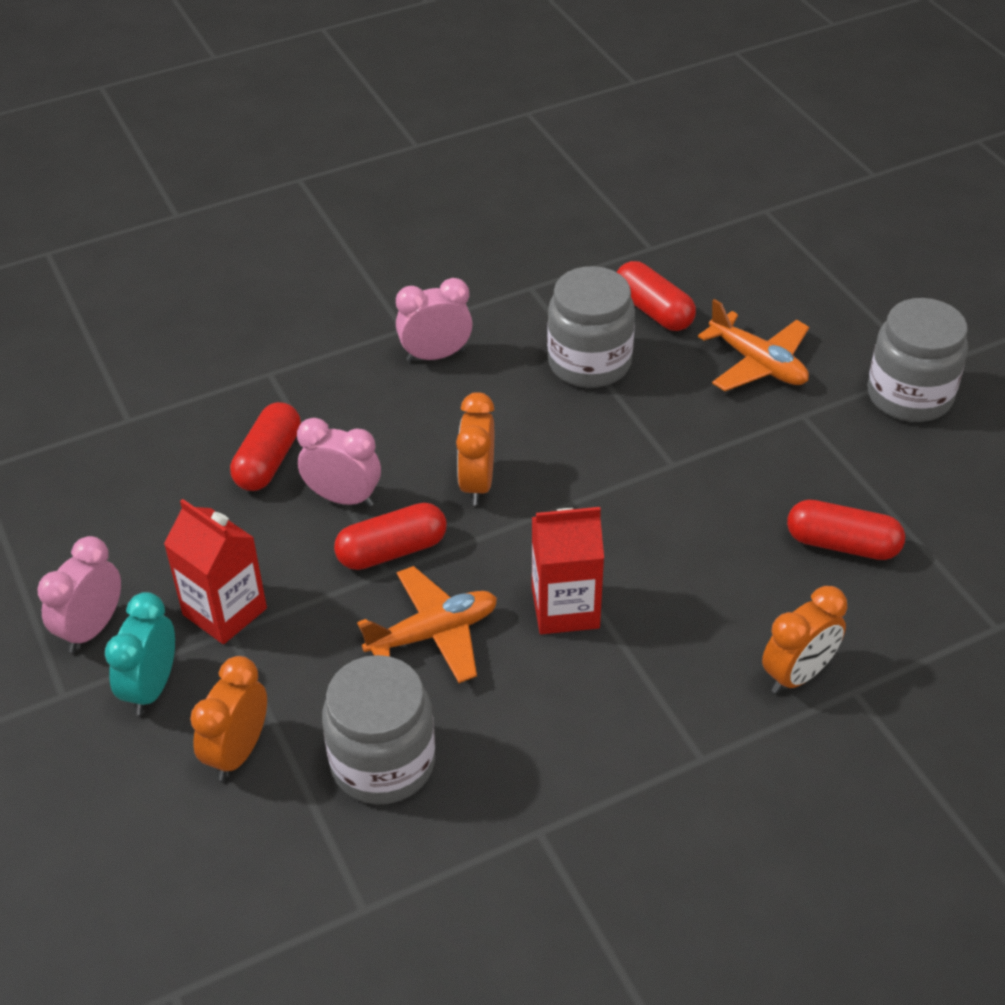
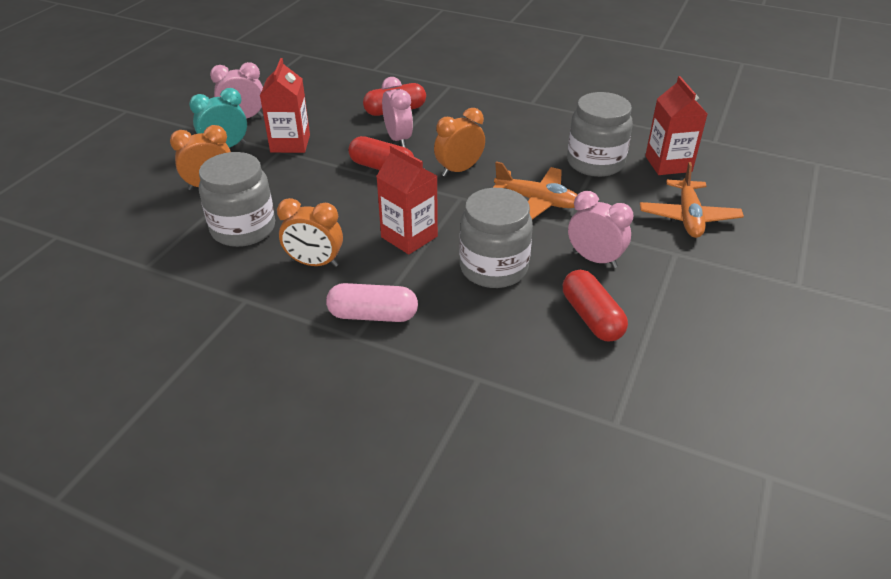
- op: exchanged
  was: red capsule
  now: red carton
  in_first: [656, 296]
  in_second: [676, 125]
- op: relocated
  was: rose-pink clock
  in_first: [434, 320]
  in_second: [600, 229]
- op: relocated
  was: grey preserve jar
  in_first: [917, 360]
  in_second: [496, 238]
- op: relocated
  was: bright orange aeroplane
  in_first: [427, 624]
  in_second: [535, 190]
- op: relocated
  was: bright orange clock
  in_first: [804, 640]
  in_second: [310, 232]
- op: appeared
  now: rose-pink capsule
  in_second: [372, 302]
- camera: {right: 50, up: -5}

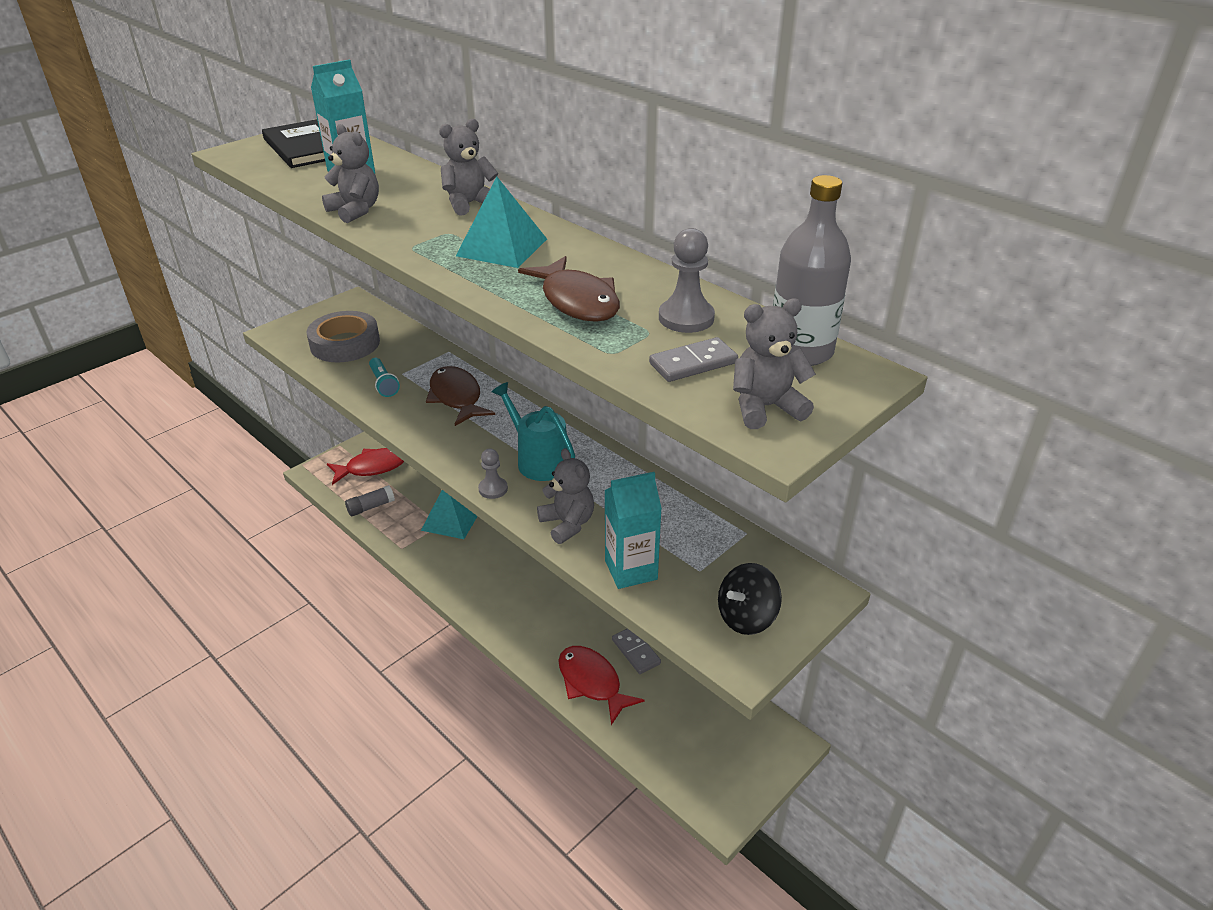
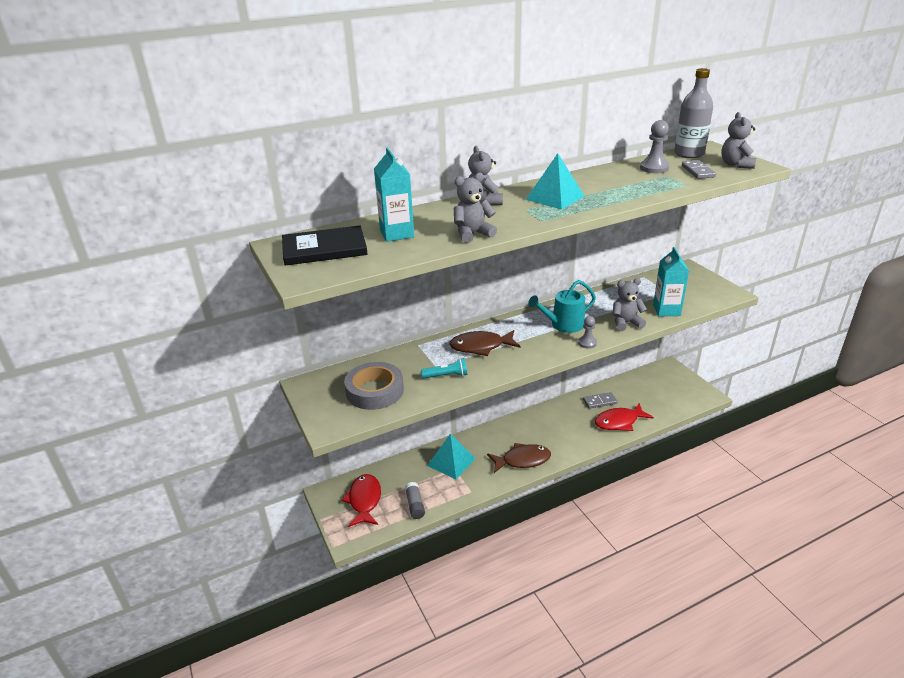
- op: relocated
  was: brown fish figure
  in_first: [569, 289]
  in_second: [519, 458]
- op: missing
  was: ebony toy top
  in_first: [750, 599]
- camera: {right: -70, up: -5}

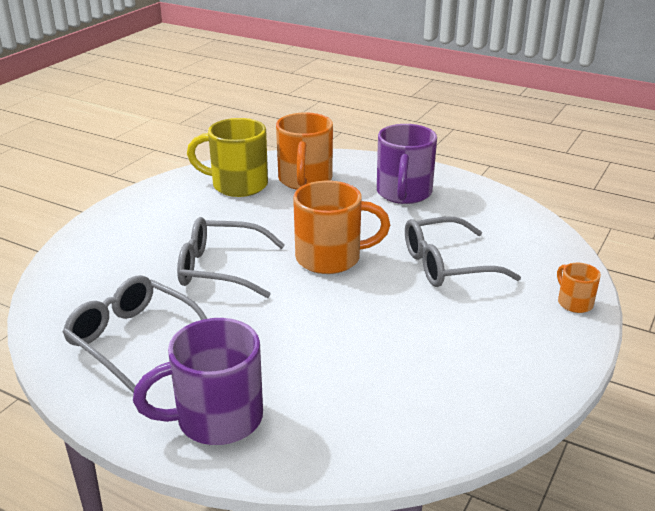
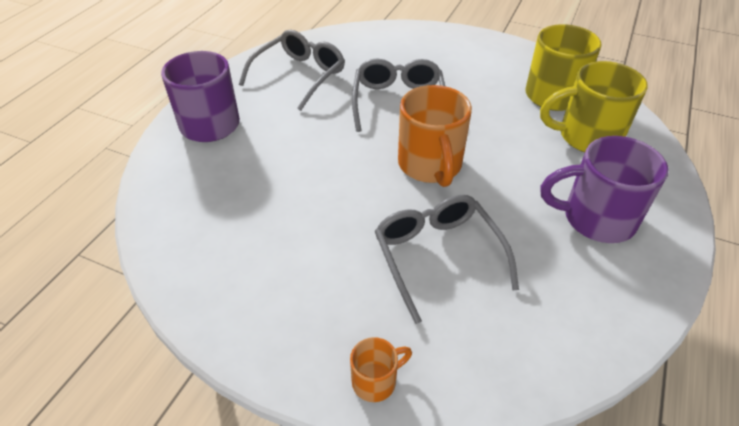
- op: colour
  was: bright orange tea mug
  now: yellow tea mug
  in_first: [304, 151]
  in_second: [594, 106]
- camera: {right: 85, up: 15}

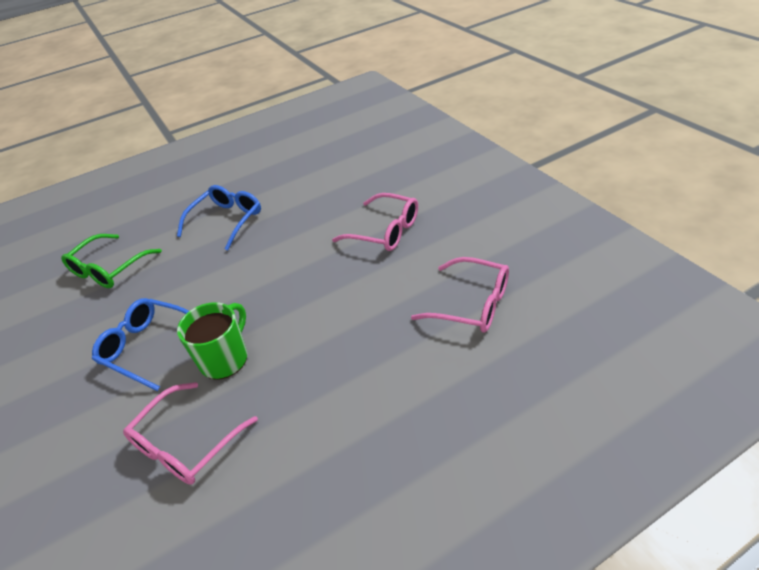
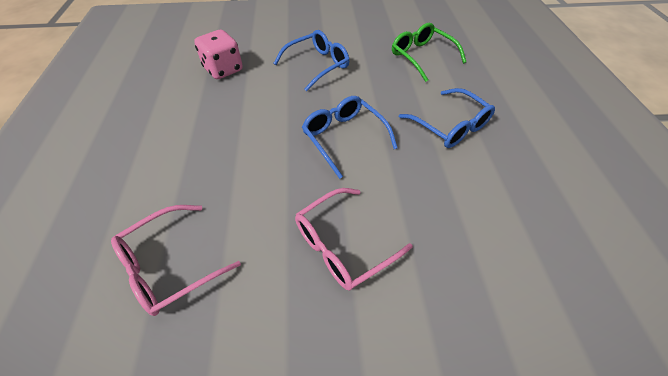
- op: missing
  was: leaf-green tea mug
  in_first: [212, 340]
- op: exchanged
  was: rose-pink eyeglasses
  now: rose-pink dice
  in_first: [190, 433]
  in_second: [218, 54]
- op: appeared
  now: cobalt eyeglasses
  in_second: [349, 137]
- camera: {right: 110, up: 10}

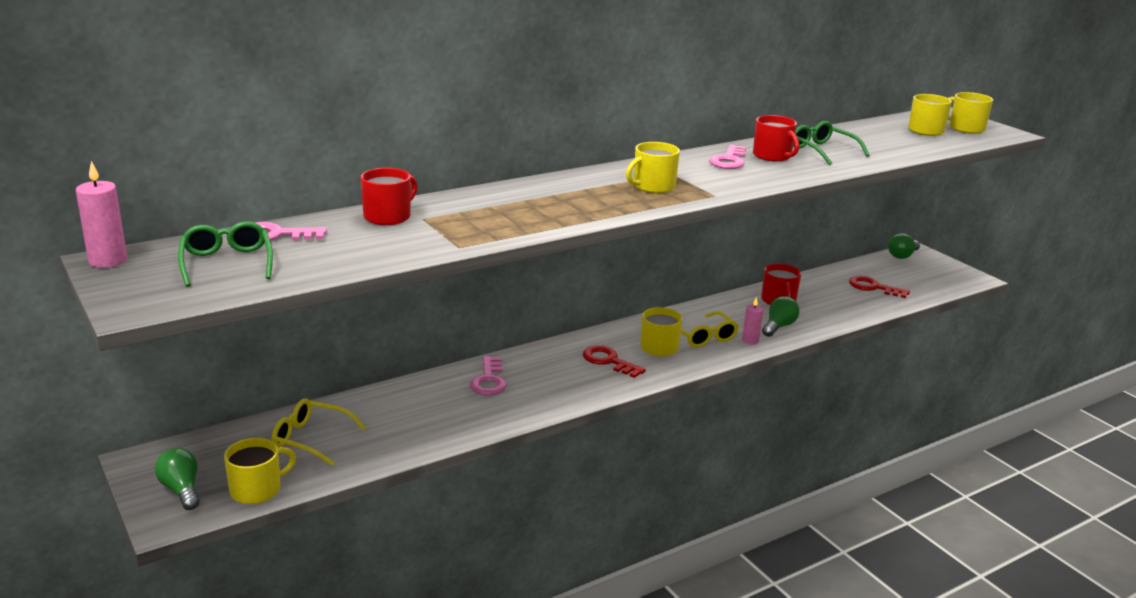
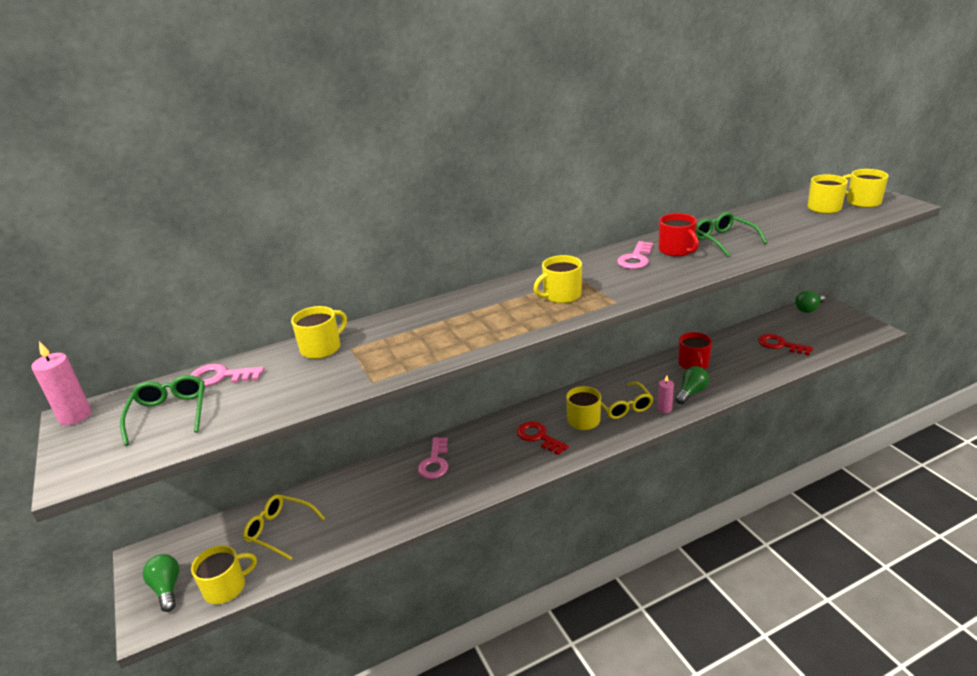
- op: colour
  was: red tea mug
  now: yellow tea mug
  in_first: [389, 196]
  in_second: [319, 332]
- camera: {right: 10, up: 5}

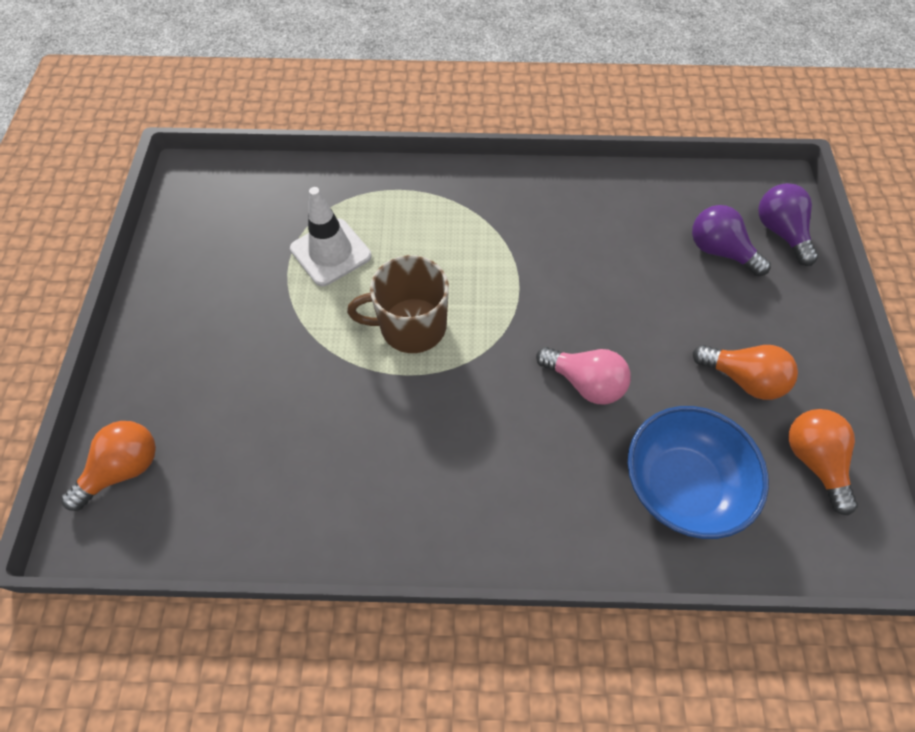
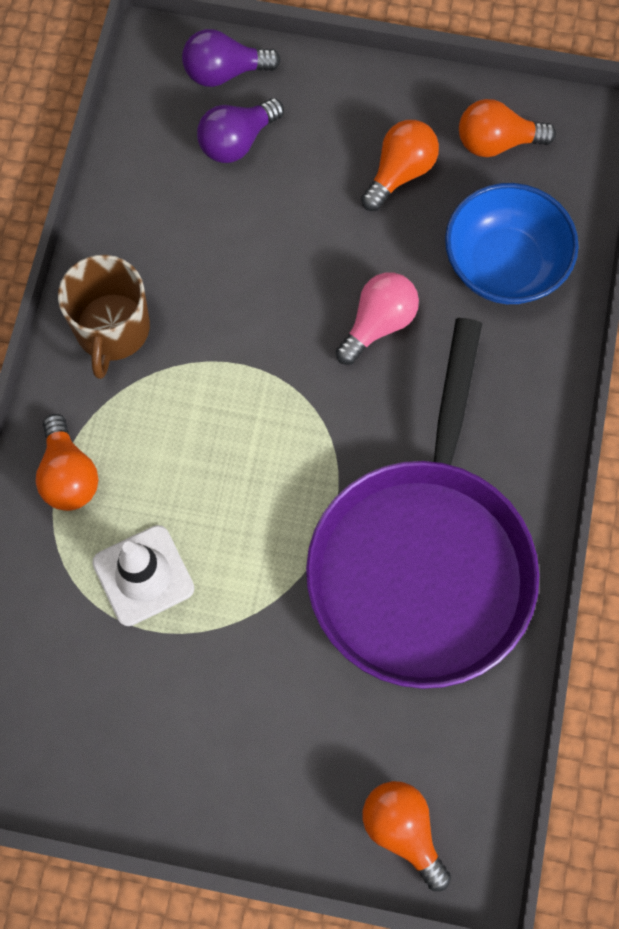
- op: relocated
  was: brown tea mug
  in_first: [398, 304]
  in_second: [104, 317]
- op: appeared
  now: royal purple frying pan
  in_second: [422, 503]
- op: appeared
  now: bright orange lightbulb
  in_second: [67, 462]
- camera: {right: -80, up: 10}

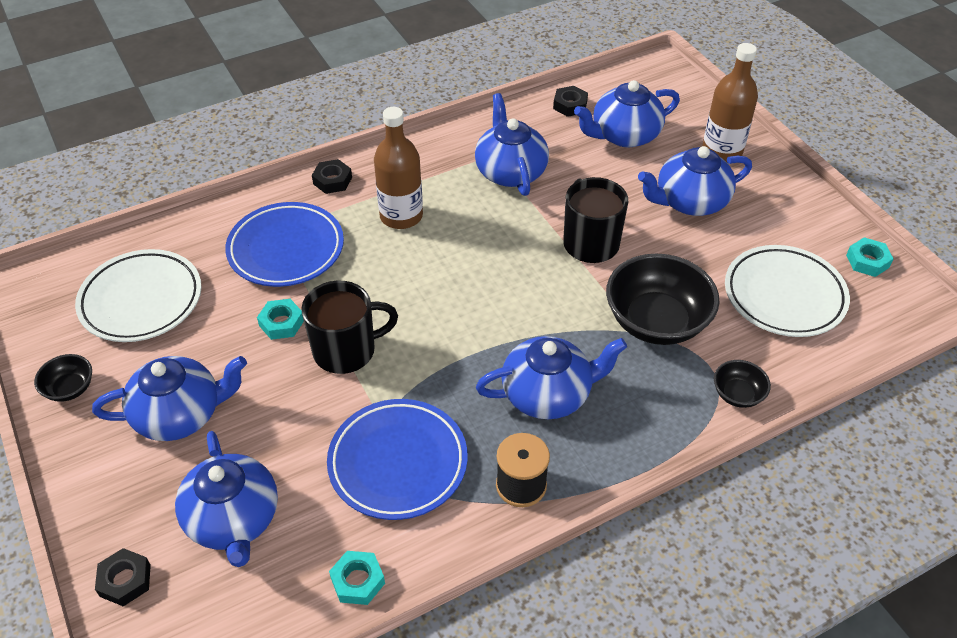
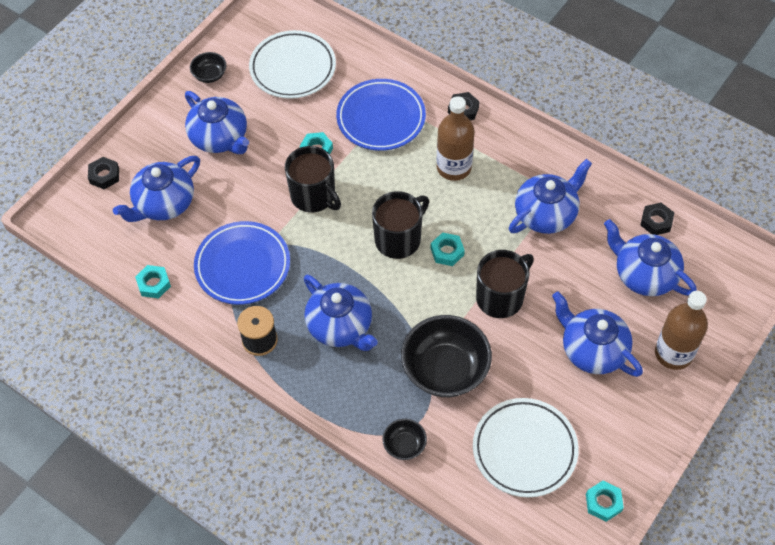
- op: appeared
  now: ebony tea mug
  in_second: [400, 225]
- op: appeared
  now: teal hexagon nut
  in_second: [448, 249]
- camera: {right: 65, up: 10}

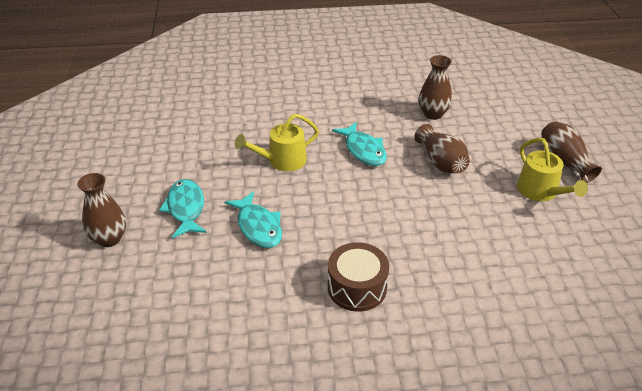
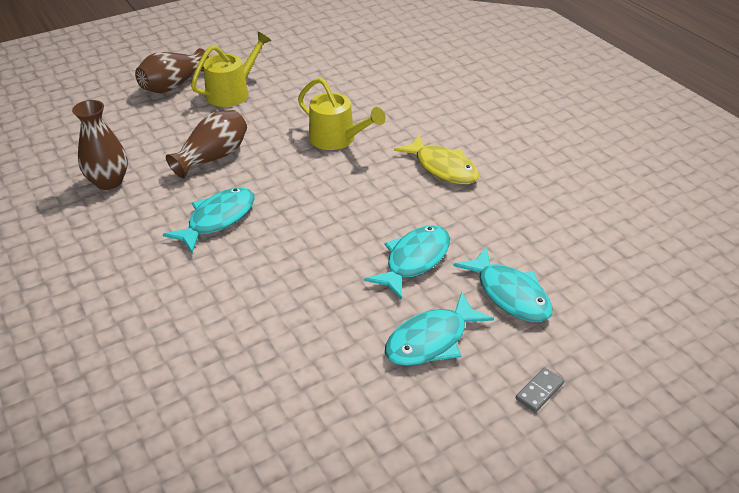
- op: relocated
  was: yellow watering can
  in_first: [277, 142]
  in_second: [342, 114]
- op: exchanged
  was: brown flower vase
  now: grey domino piece
  in_first: [101, 210]
  in_second: [540, 390]
- op: exchanged
  was: brown toy drum
  now: yellow fish figure
  in_first: [358, 277]
  in_second: [436, 159]
- op: appeared
  now: teal fish figure
  in_second: [503, 284]
- camera: {right: -115, up: 0}

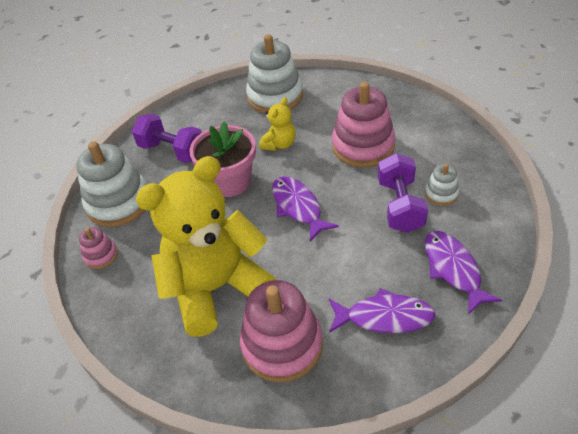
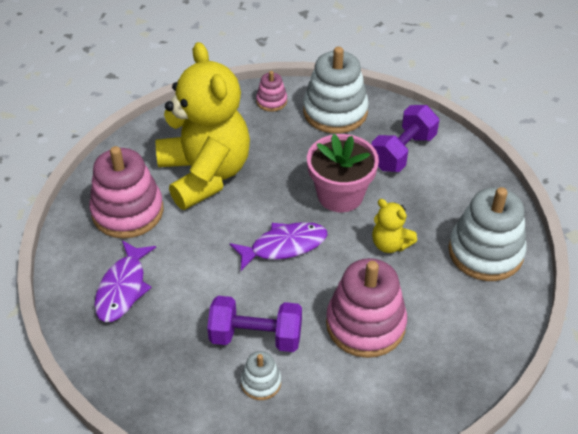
- op: missing
  was: royal purple fish figure
  in_first: [463, 273]
- camera: {right: 95, up: 0}

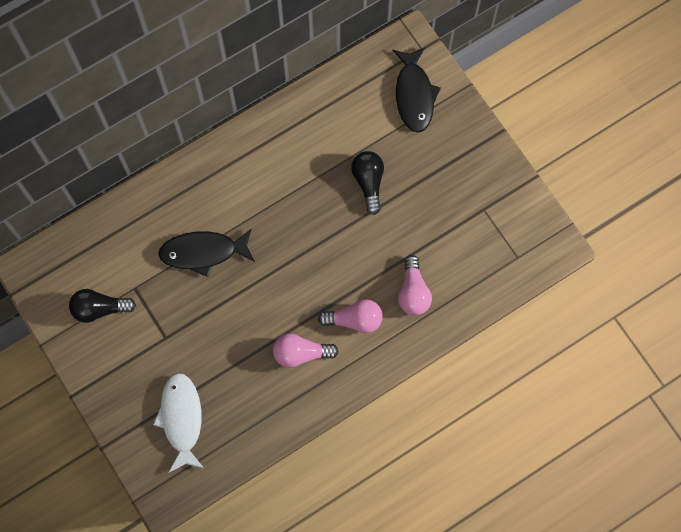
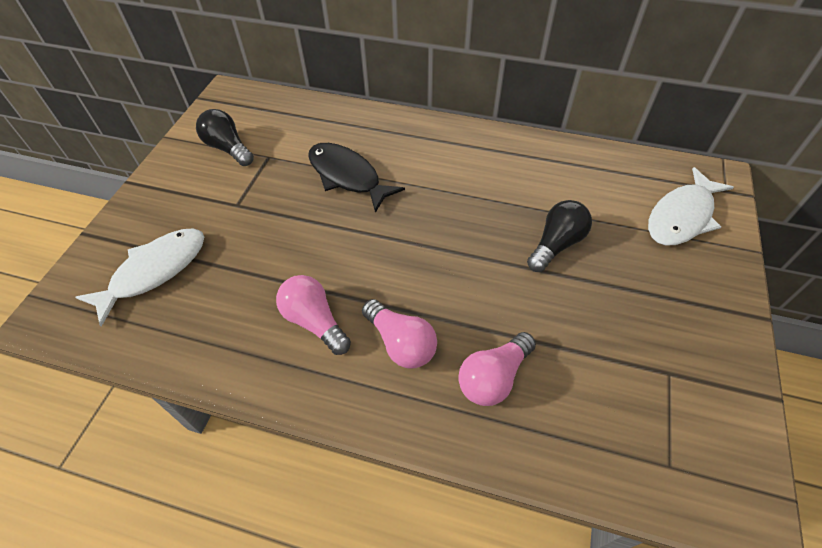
- op: colour
  was: ebony fish figure
  now: white fish figure
  in_first: [416, 90]
  in_second: [691, 206]
- camera: {right: 50, up: -20}

